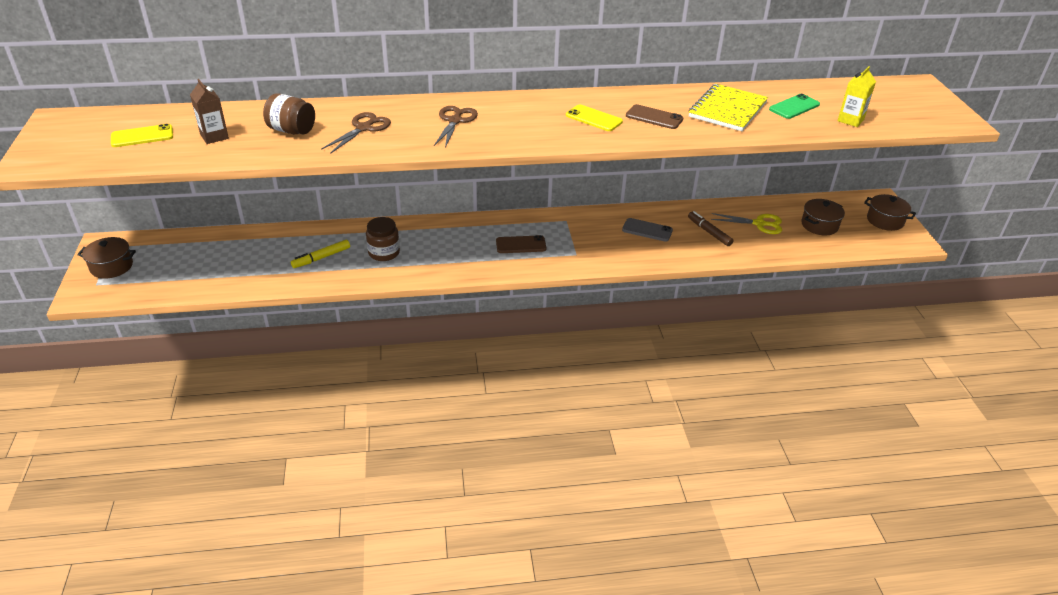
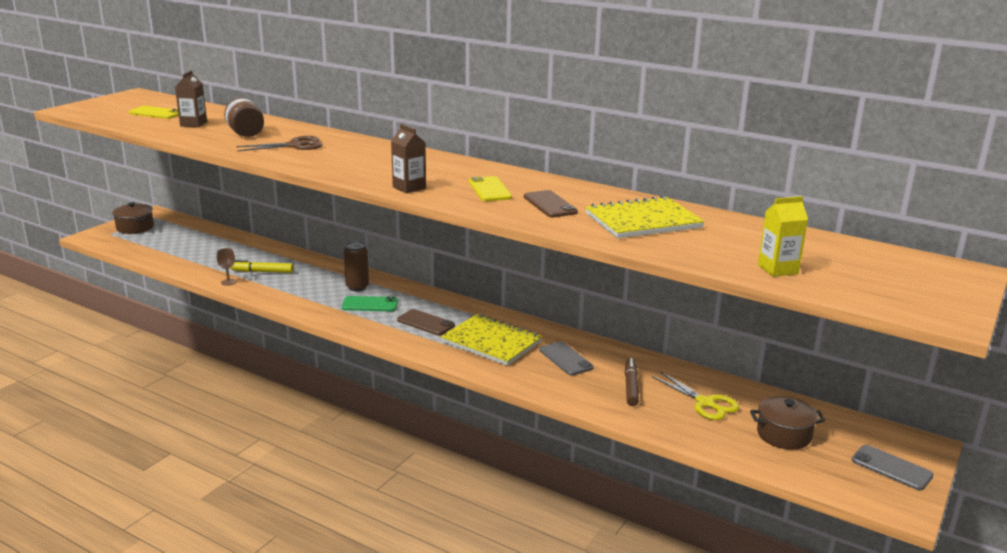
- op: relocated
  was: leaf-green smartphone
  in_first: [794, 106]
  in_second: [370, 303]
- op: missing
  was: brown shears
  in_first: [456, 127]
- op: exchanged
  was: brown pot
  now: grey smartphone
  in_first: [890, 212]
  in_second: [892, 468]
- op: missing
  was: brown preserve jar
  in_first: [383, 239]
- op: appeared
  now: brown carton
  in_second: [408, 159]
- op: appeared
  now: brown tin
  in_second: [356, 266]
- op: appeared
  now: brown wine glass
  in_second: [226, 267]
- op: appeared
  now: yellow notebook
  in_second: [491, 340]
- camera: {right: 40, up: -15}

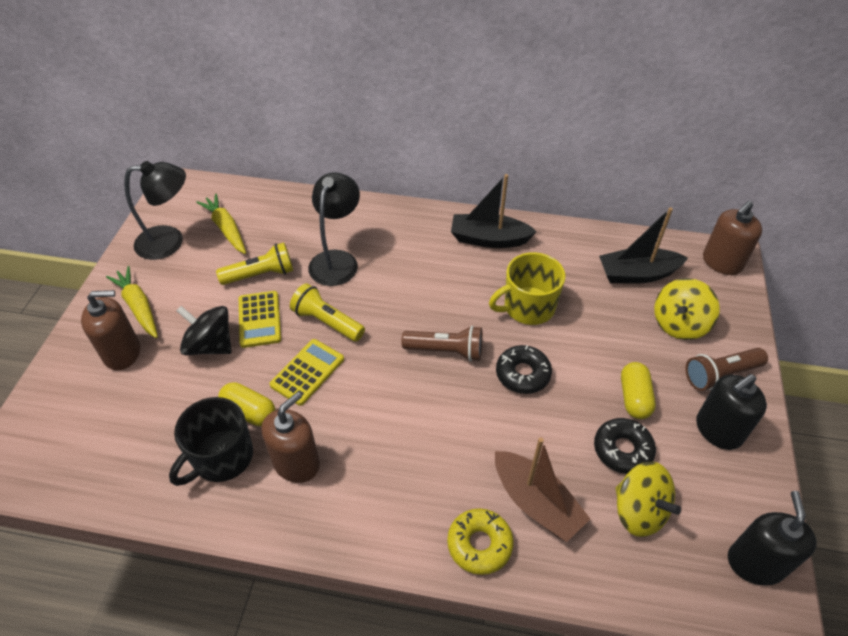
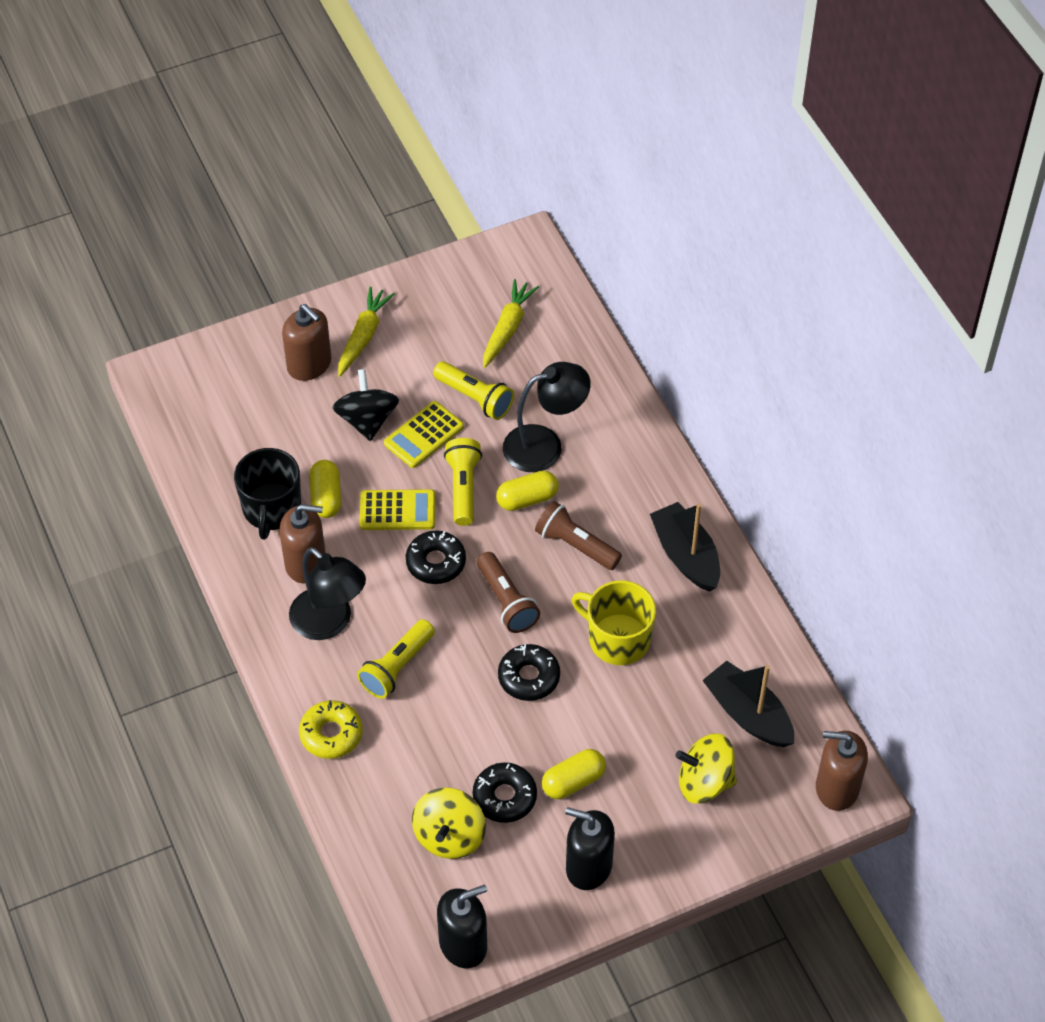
- op: relocated
  was: ebony lamp
  in_first: [155, 210]
  in_second: [327, 593]
- op: relocated
  was: brown pocket torch
  in_first: [726, 369]
  in_second: [578, 535]
- op: spun
  was: ebony tea mug
  in_first: [211, 441]
  in_second: [267, 494]
  clockwise: -90
- op: missing
  was: brown boat
  in_first: [542, 490]
- op: appeared
  now: yellow capsule
  in_second: [527, 491]
- op: appeared
  now: ebony doughnut
  in_second: [436, 557]
- op: appeared
  now: yellow pocket torch
  in_second: [396, 659]
- camera: {right: 55, up: 5}

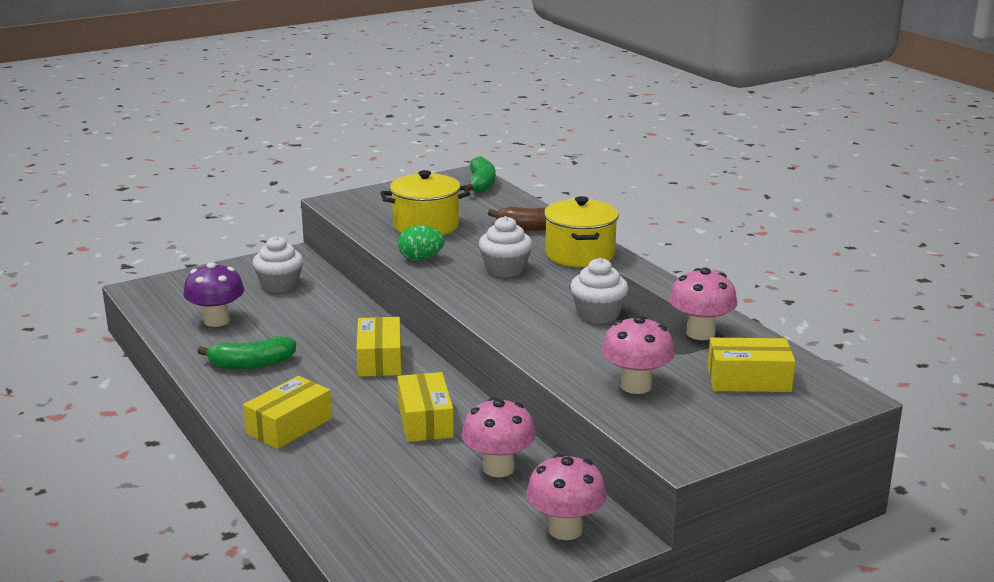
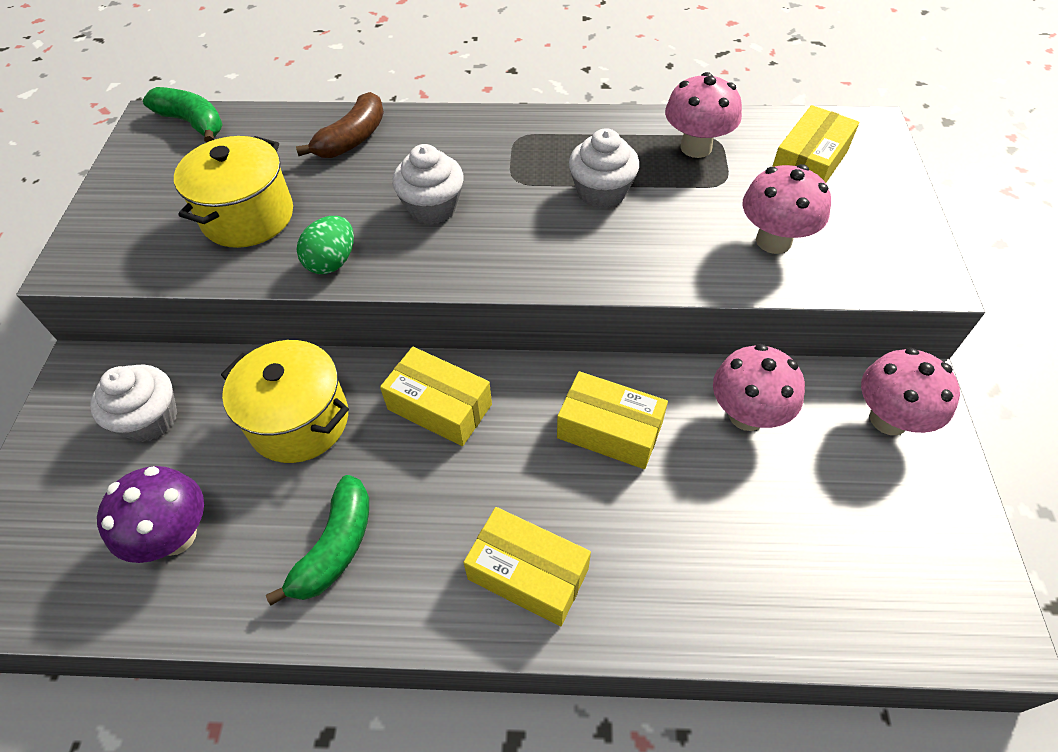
- op: relocated
  was: yellow pot
  in_first: [581, 231]
  in_second: [285, 401]
- op: spun
  was: yellow box
  in_first: [287, 412]
  in_second: [527, 566]
  clockwise: -45
- camera: {right: -55, up: 30}

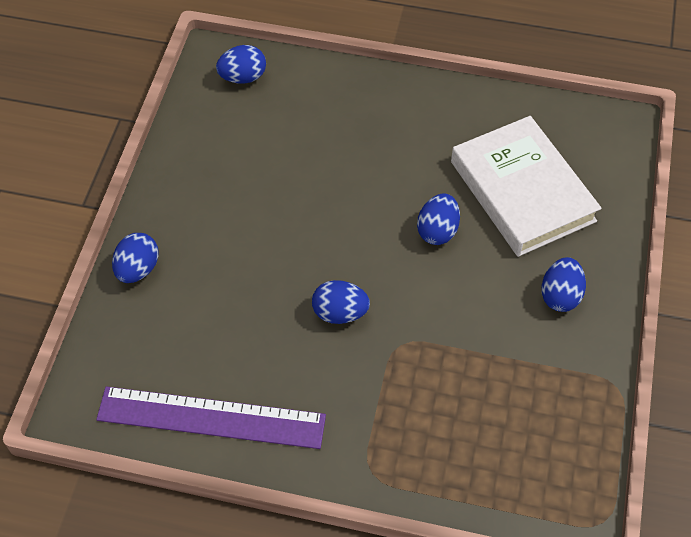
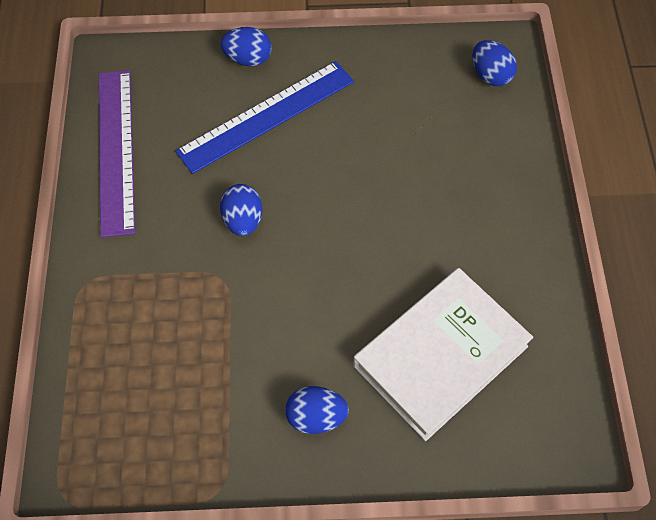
- op: missing
  was: cobalt toy egg
  in_first: [438, 219]
- op: appeared
  now: cobalt ruler
  in_second: [264, 117]
- camera: {right: 75, up: 5}

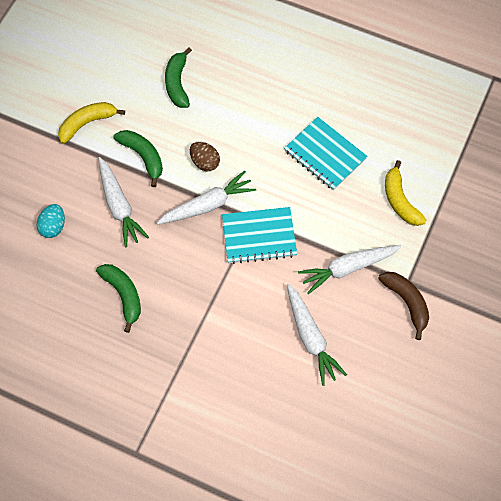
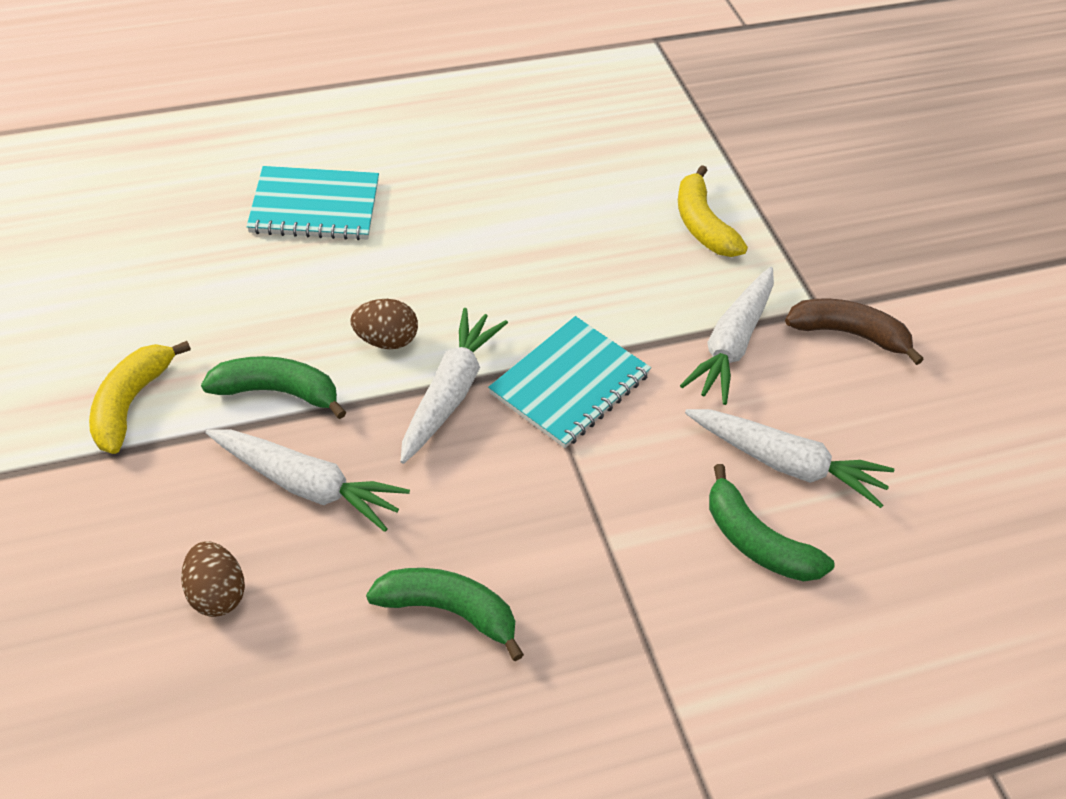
- op: relocated
  was: leaf-green banana
  in_first: [178, 78]
  in_second: [771, 522]
- op: relocated
  was: teal notebook
  in_first: [325, 153]
  in_second: [312, 203]
- op: spun
  was: yellow banana
  in_first: [405, 193]
  in_second: [713, 211]
  clockwise: 45
- op: colour
  was: teal toy egg
  now: brown toy egg
  in_first: [51, 221]
  in_second: [213, 579]
- camera: {right: -45, up: -15}

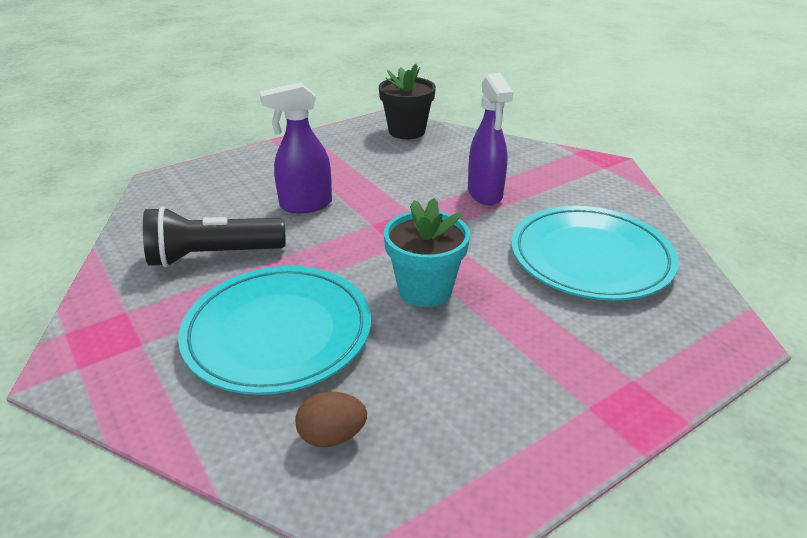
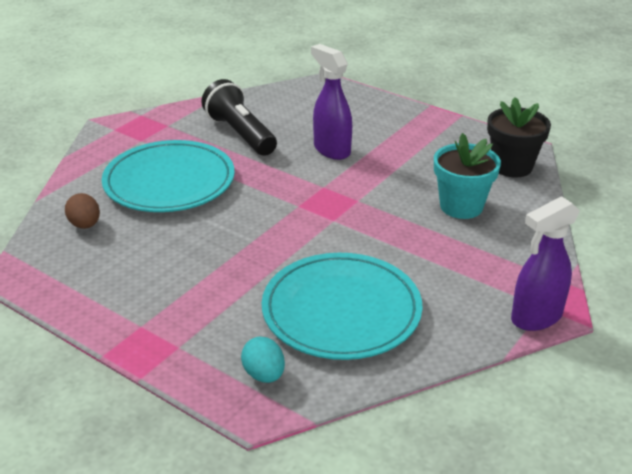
- op: relocated
  was: royal purple spray bottle
  in_first: [490, 139]
  in_second: [545, 263]
- op: relocated
  was: teal plant pot
  in_first: [427, 252]
  in_second: [467, 176]
- op: appeared
  now: teal toy egg
  in_second: [263, 360]
- camera: {right: 70, up: 0}

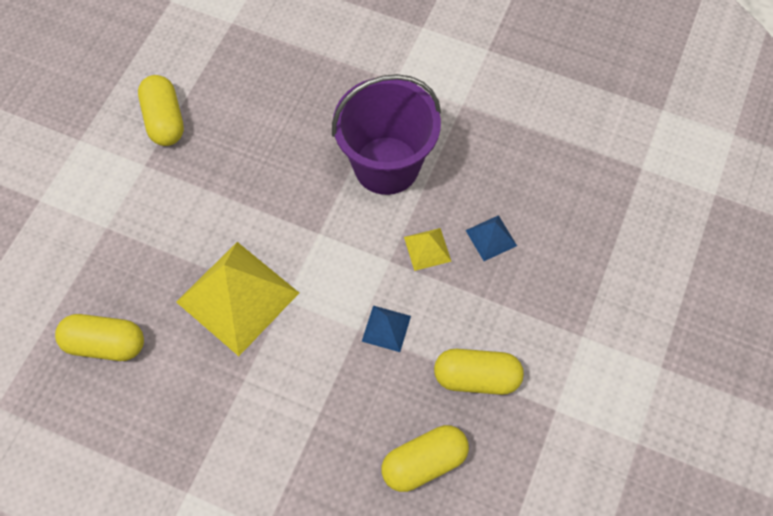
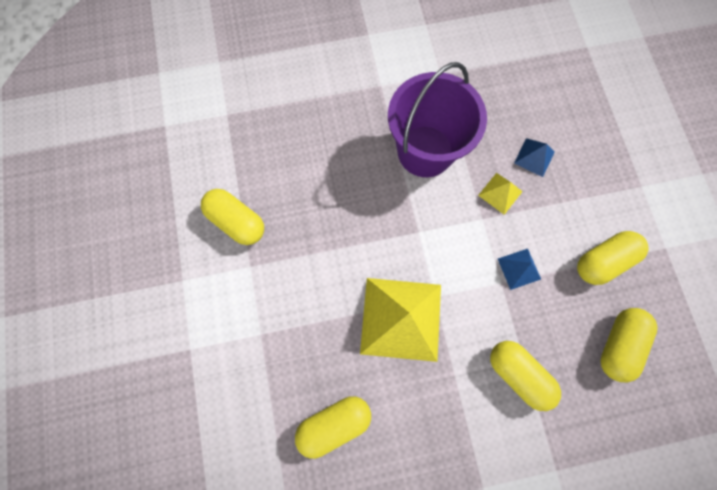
- op: appeared
  now: yellow capsule
  in_second: [525, 376]
- camera: {right: -35, up: 10}

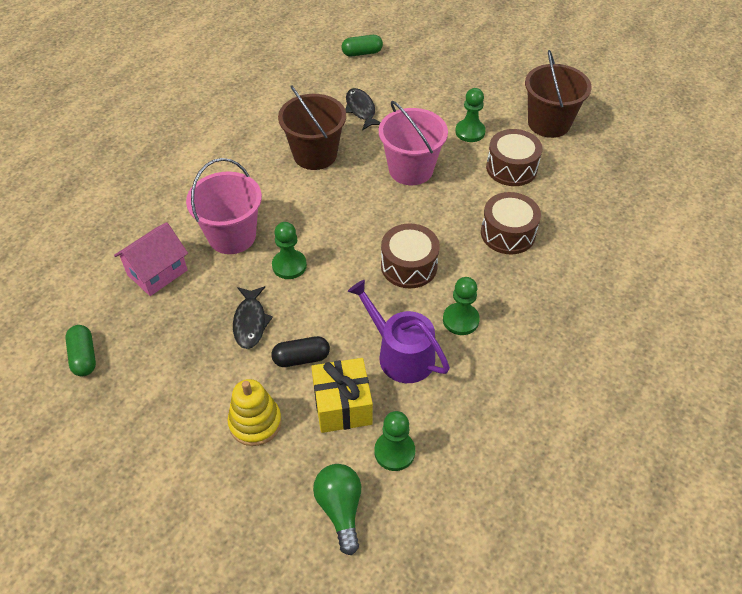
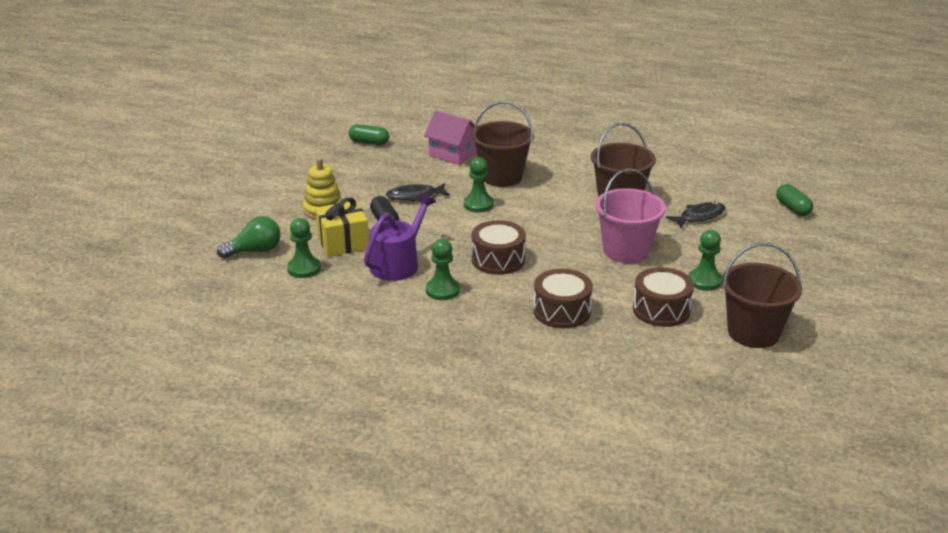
- op: colour
  was: rose-pink pail
  now: brown pail
  in_first: [224, 206]
  in_second: [503, 144]
- op: spun
  was: leaf-green capsule
  in_first: [80, 350]
  in_second: [369, 134]
  clockwise: 45
- camera: {right: 80, up: -20}

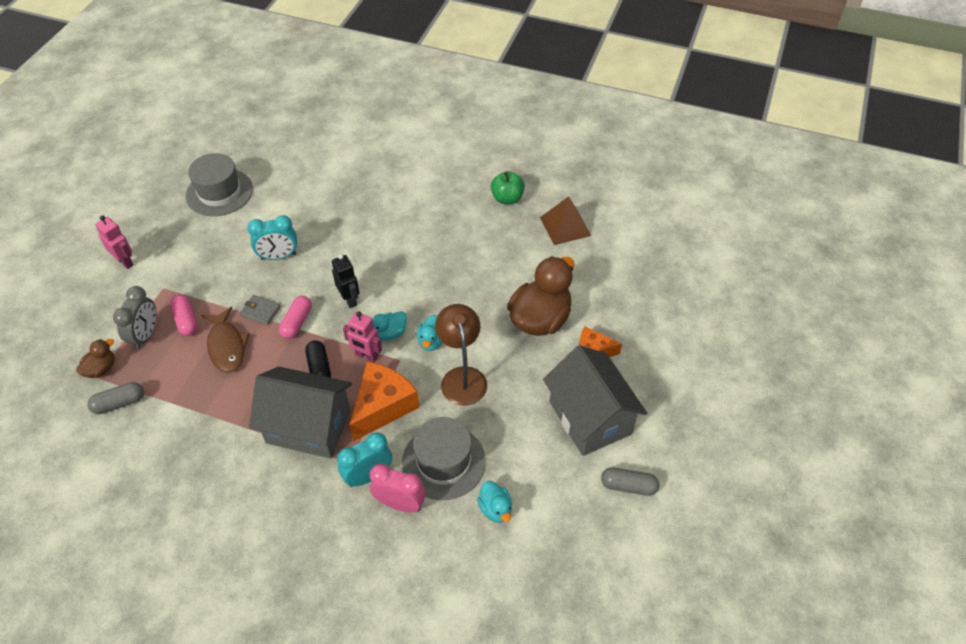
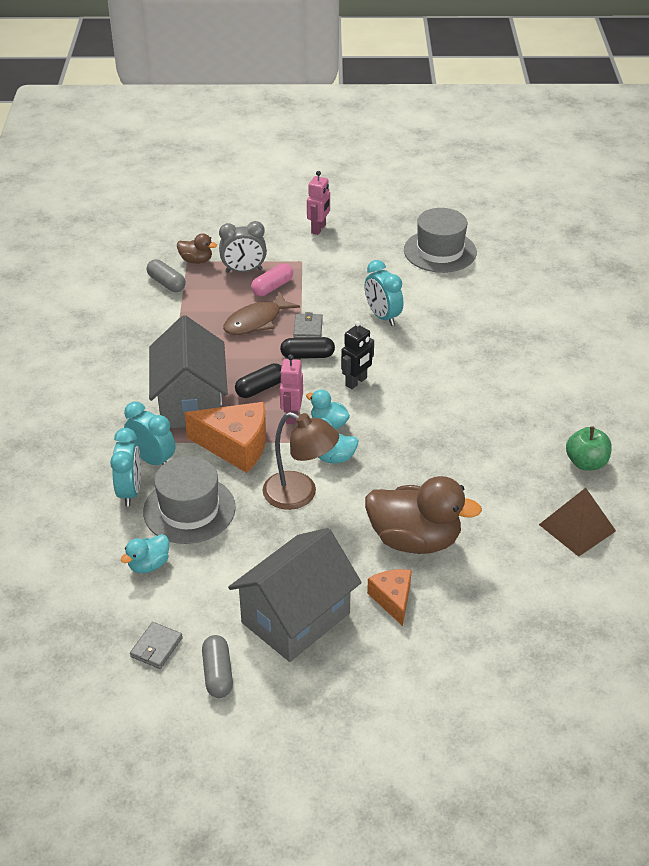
- op: colour
  was: rose-pink capsule
  now: ebony capsule
  in_first: [295, 317]
  in_second: [307, 348]
- op: spun
  was: brown lamp
  in_first: [461, 355]
  in_second: [301, 461]
  clockwise: 60
- op: colour
  was: rose-pink clock
  now: teal clock
  in_first: [398, 488]
  in_second: [125, 467]
- op: appeared
  now: grey card wallet
  in_second: [156, 645]
- camera: {right: 70, up: -10}

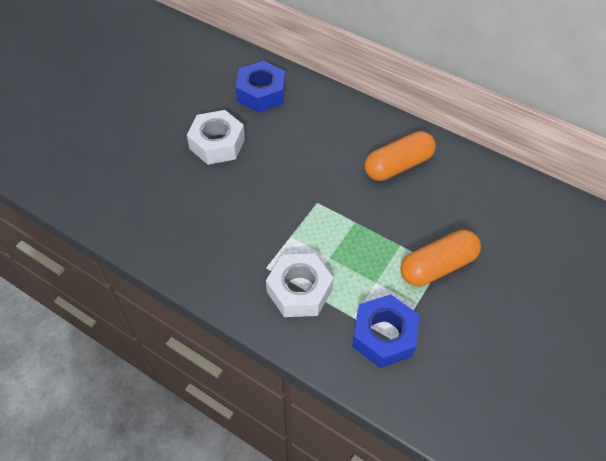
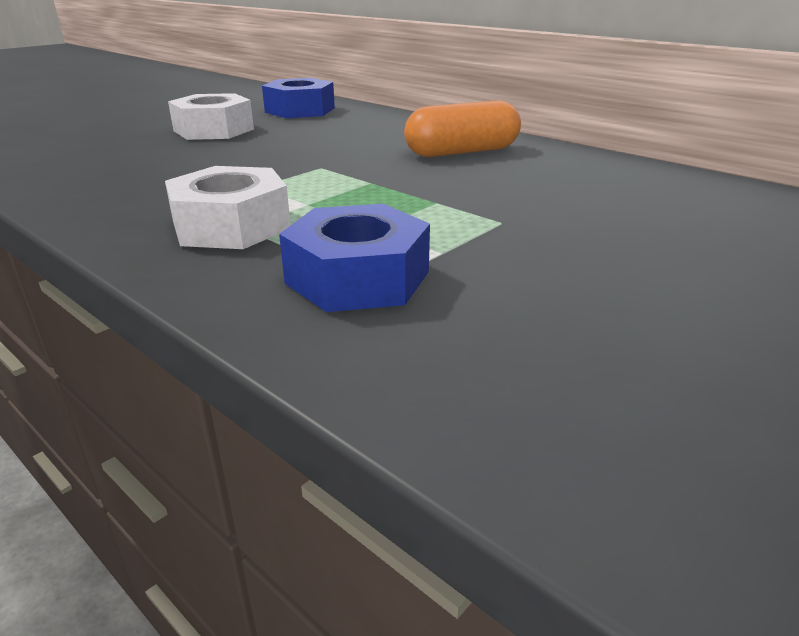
- op: missing
  was: bright orange capsule
  in_first: [440, 258]
- camera: {right: 10, up: -25}

